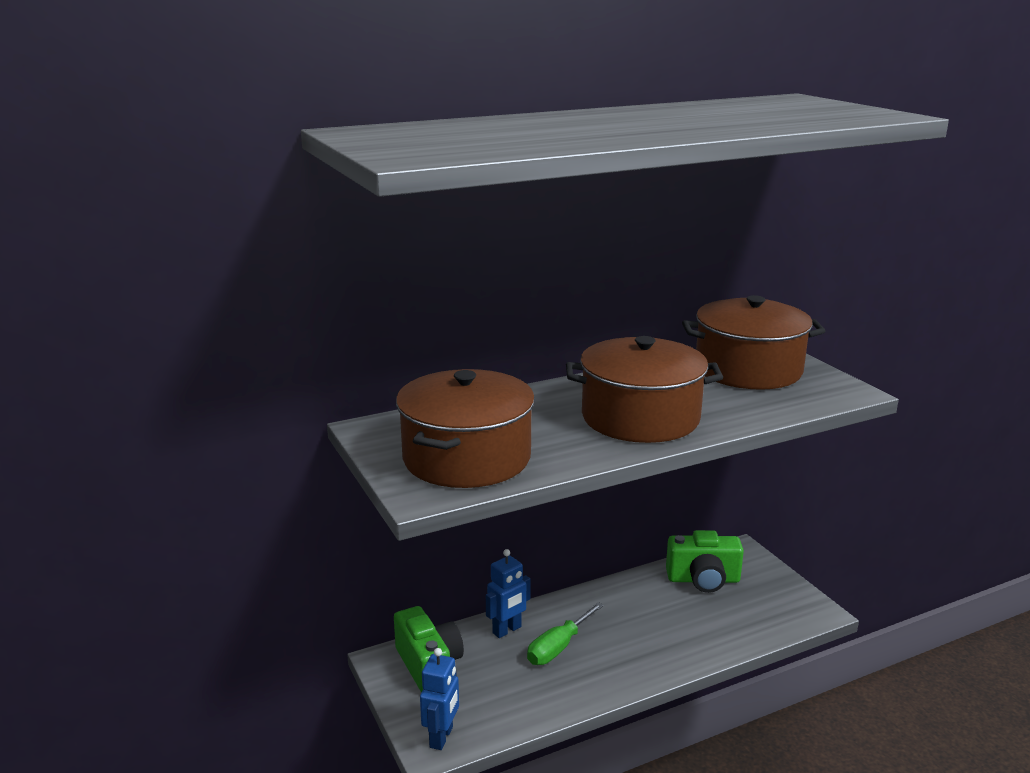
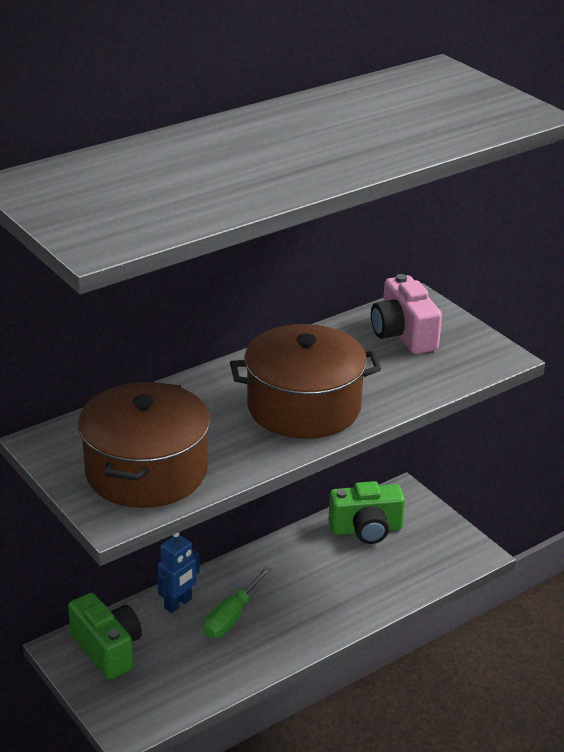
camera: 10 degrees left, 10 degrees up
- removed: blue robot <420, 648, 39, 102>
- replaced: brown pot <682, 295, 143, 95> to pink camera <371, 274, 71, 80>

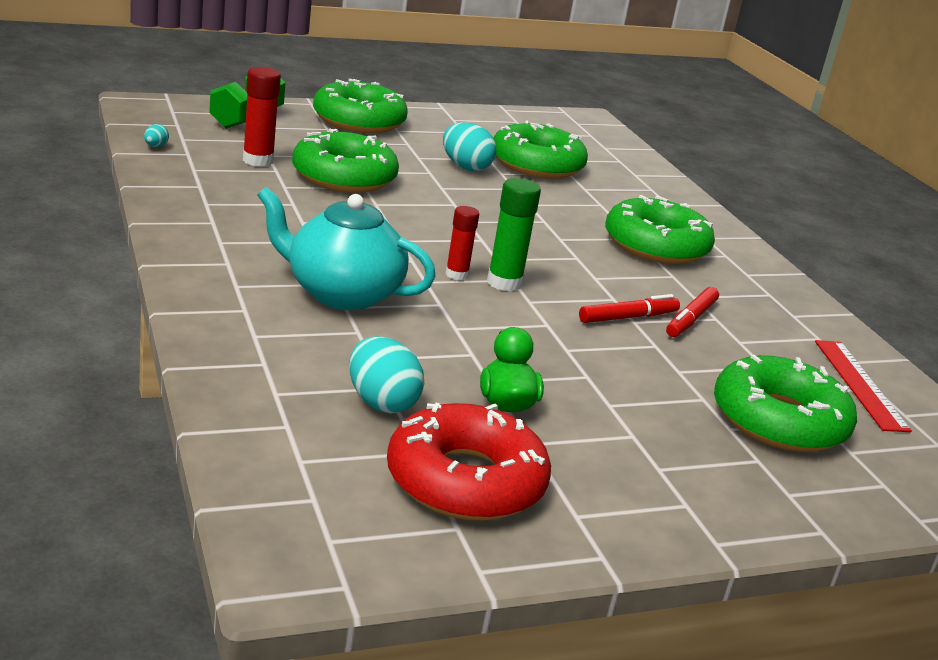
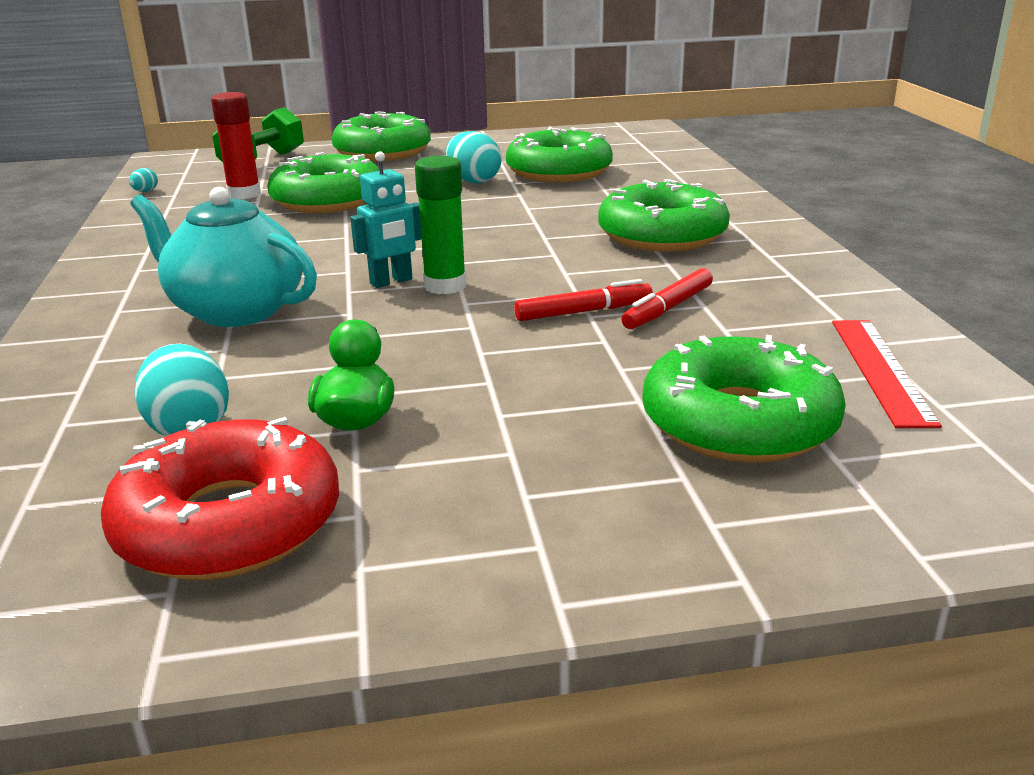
camera: 15 degrees right, 0 degrees up
- replaced: red glue stick <446, 206, 33, 74> to turquoise robot <350, 151, 72, 137>

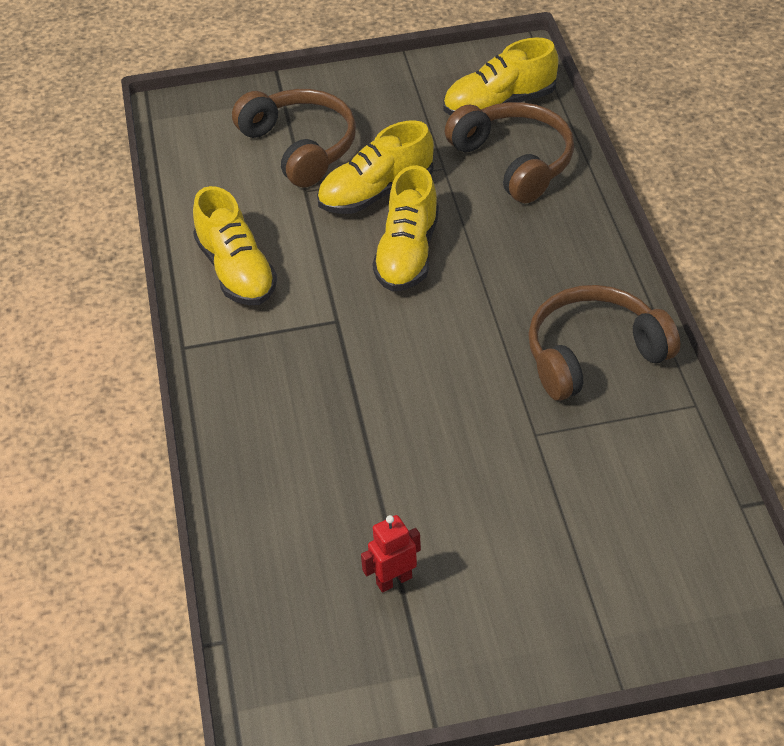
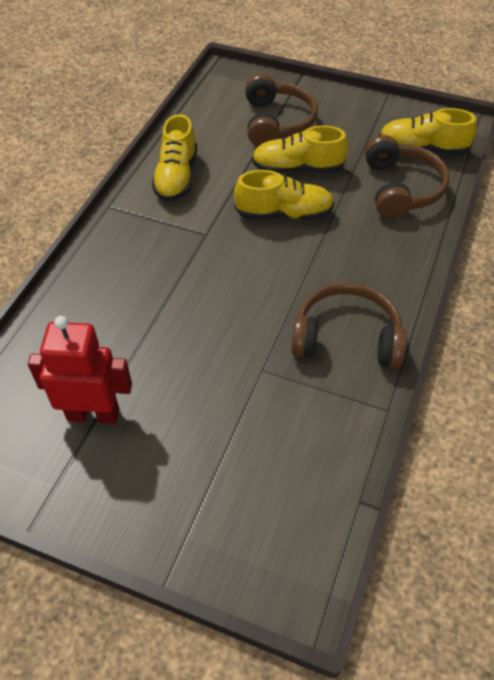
camera: 30 degrees right, 5 degrees up
- turned: yellow shoe <372, 165, 67, 127> = <234, 170, 100, 50> 135 degrees counterclockwise
- resized: red robot <361, 515, 60, 77> = <28, 316, 104, 108> x1.92

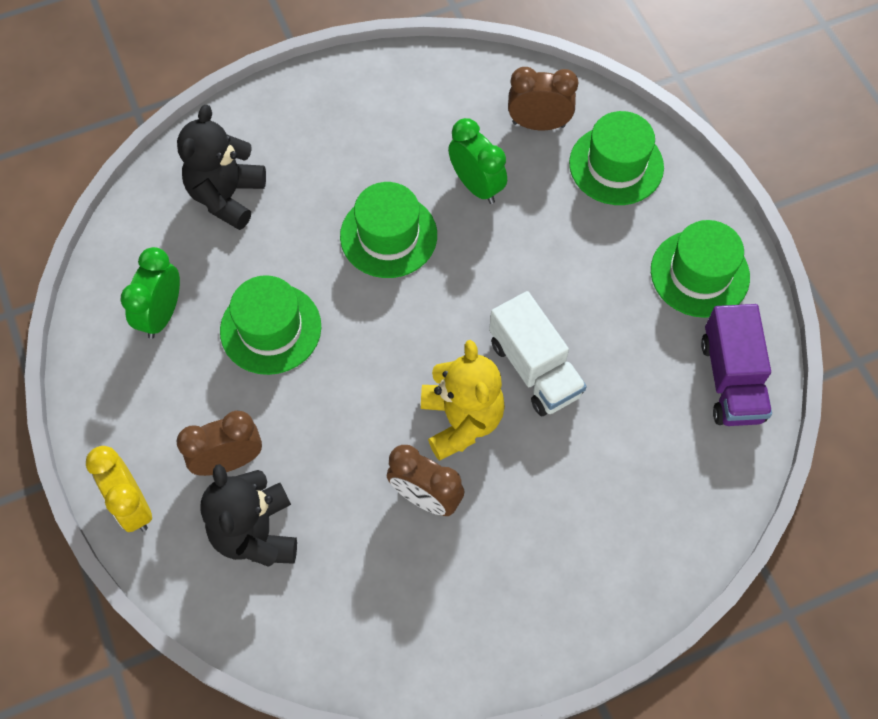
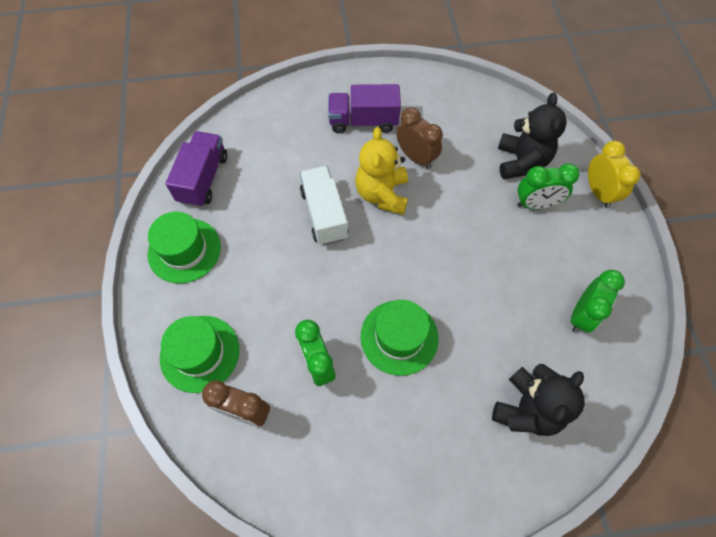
camera: 165 degrees left, 0 degrees up
- removed: green hat <220, 275, 101, 100>
- added: purple truck <328, 84, 73, 49>
- recoloured: brown clock <176, 410, 86, 66> to green clock <517, 164, 63, 45>

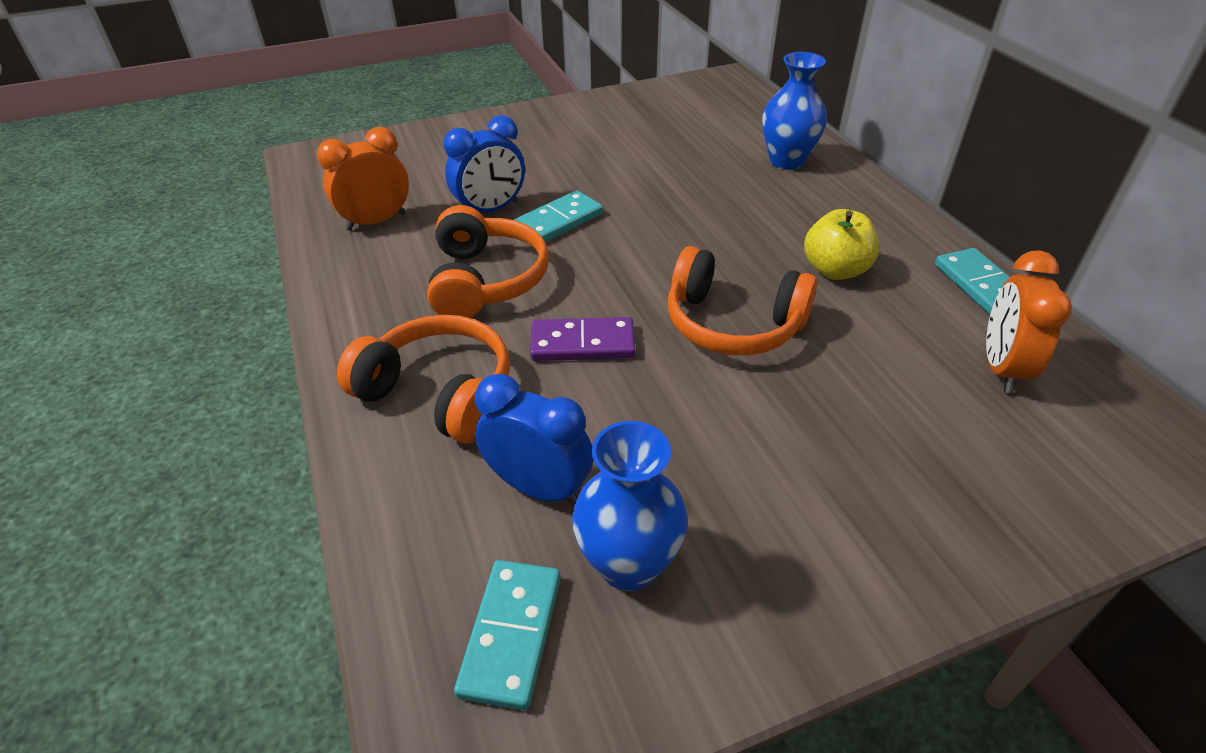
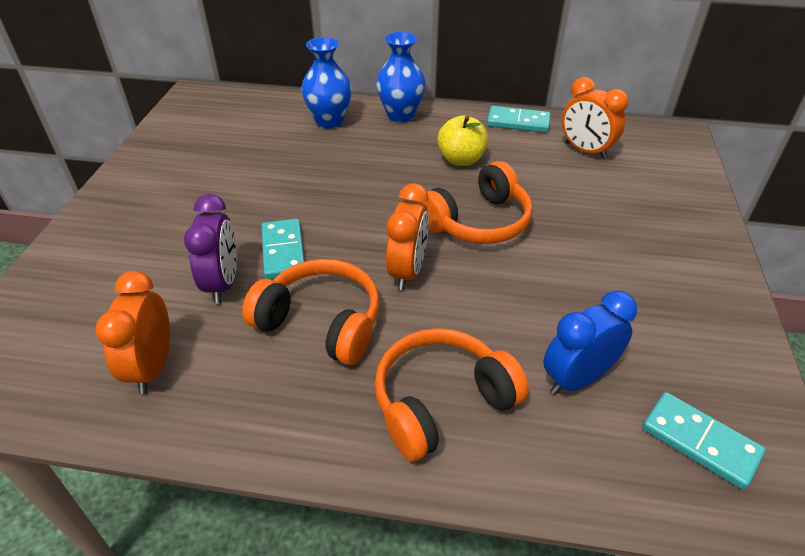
camera: 60 degrees left, 0 degrees up
- removed: purple domino <530, 317, 106, 44>
- added: orange clock <386, 183, 43, 107>
- moved: blue vase <572, 421, 116, 170> to <376, 32, 50, 91>
- recoloured: blue clock <444, 115, 81, 98> to purple clock <184, 194, 53, 110>

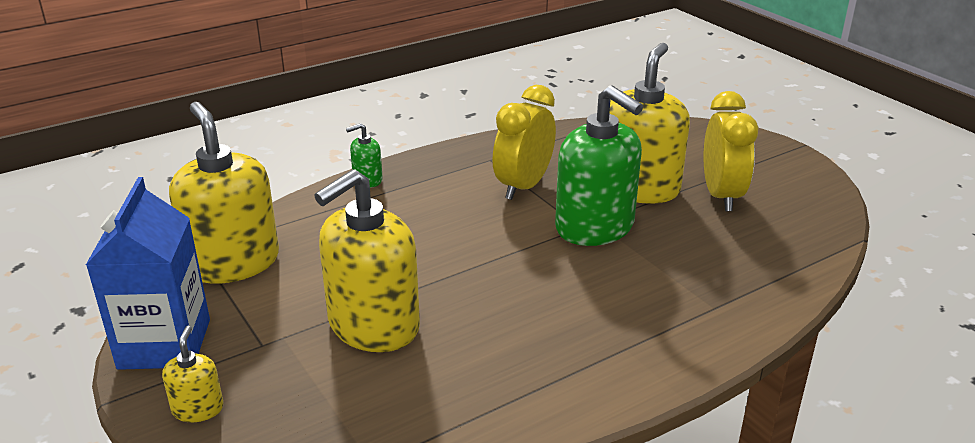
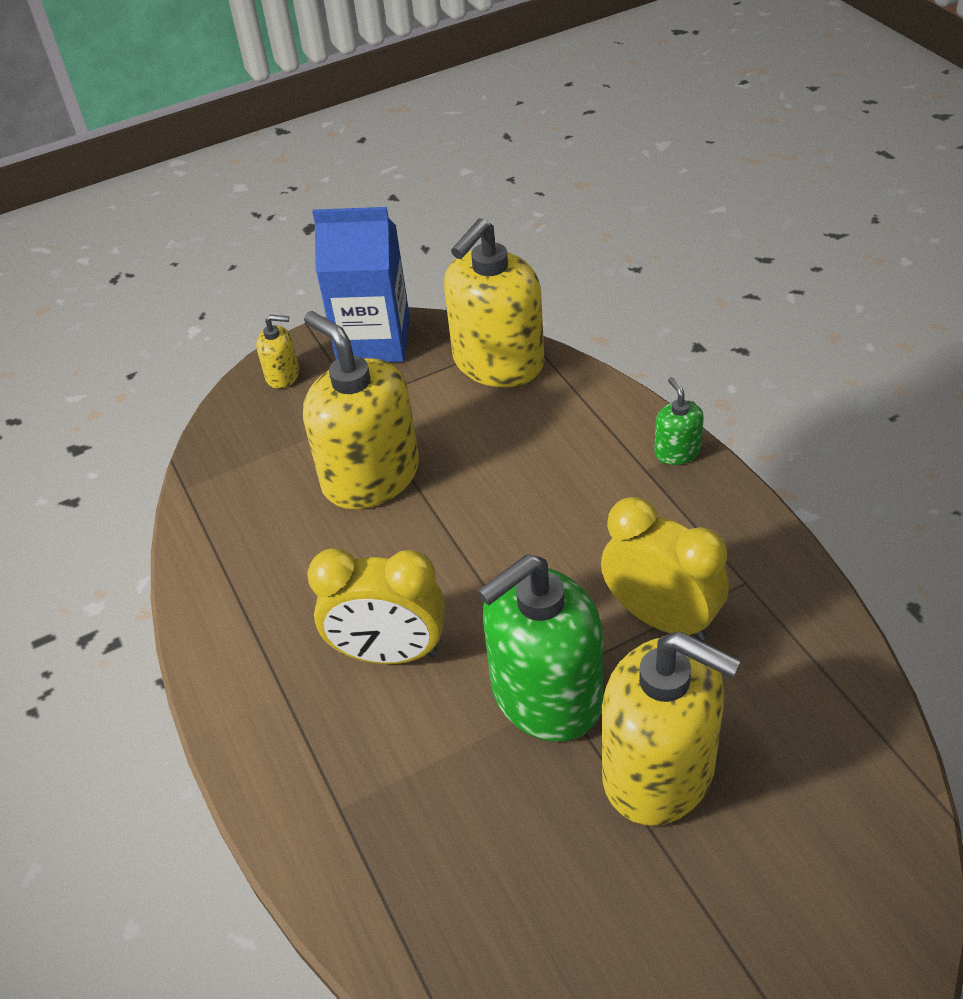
camera: 100 degrees right, 15 degrees up
- moved: yellow clock <704, 91, 54, 120> to <307, 548, 138, 116>
- turned: yellow soap dispenser <169, 102, 110, 182> = <444, 219, 101, 168> 150 degrees clockwise

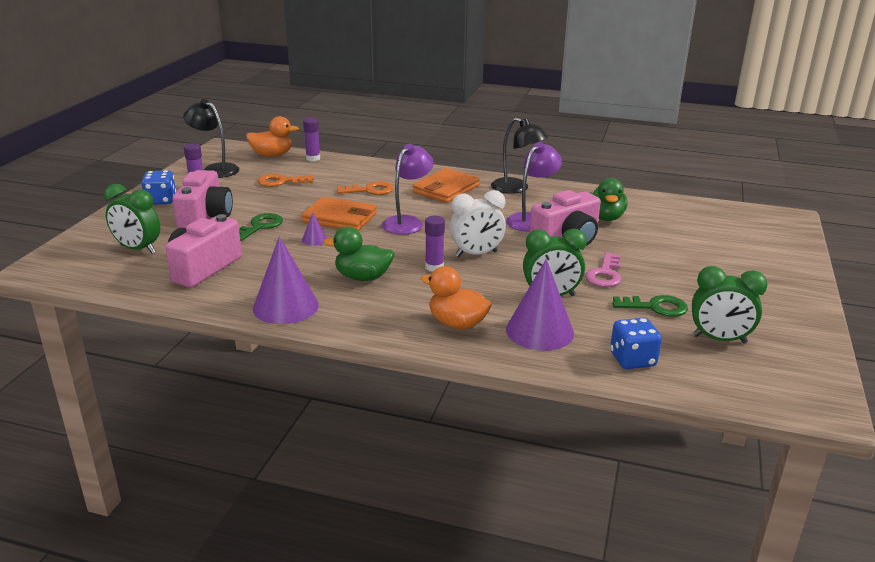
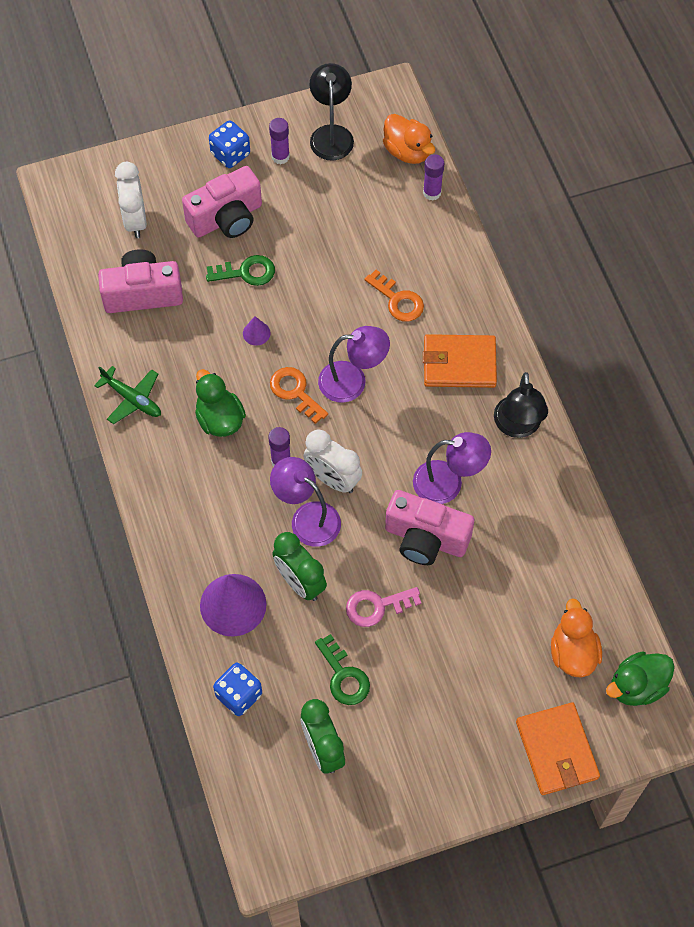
camera: 55 degrees right, 35 degrees up
- added: purple lamp <270, 457, 71, 90>
- moved: orange key <258, 174, 56, 13> to <270, 367, 58, 57>
- moved: orange wallet <302, 196, 75, 35> to <516, 702, 84, 93>
- moved: orange duck <421, 266, 71, 63> to <551, 598, 51, 80>
- moved: green duck <590, 178, 37, 43> to <606, 651, 69, 55>
- replaced: purple cone <253, 236, 66, 88> to green plane <94, 366, 67, 58>
- recoloured: green clock <104, 184, 56, 69> to white clock <115, 162, 32, 76>

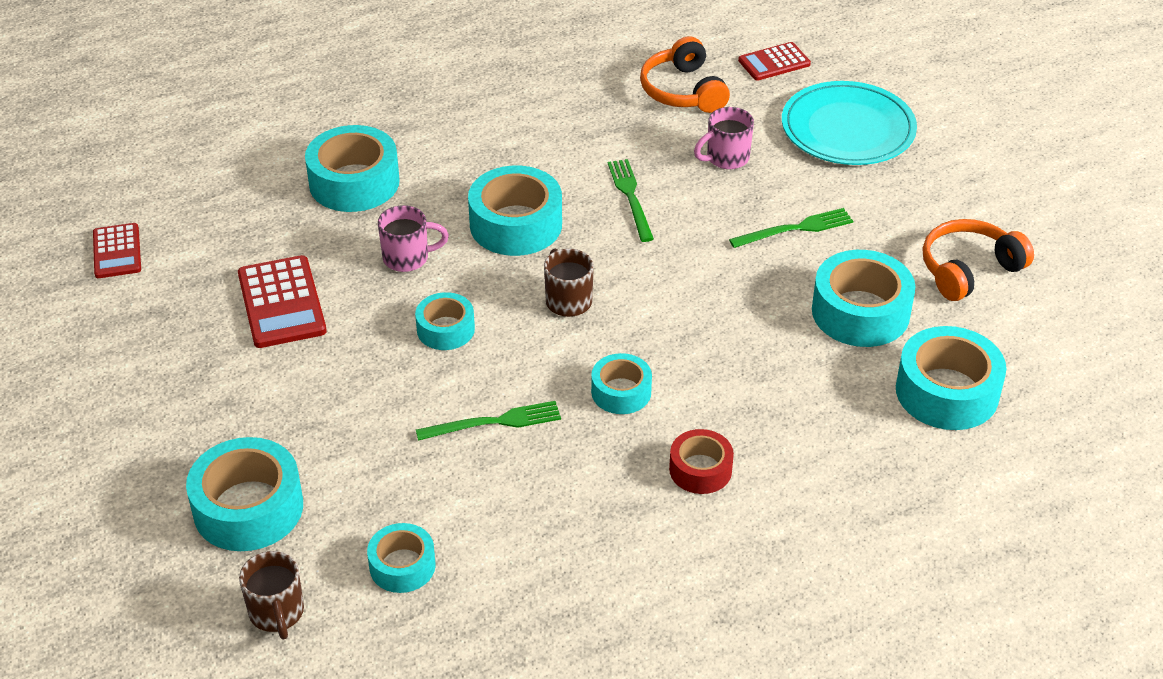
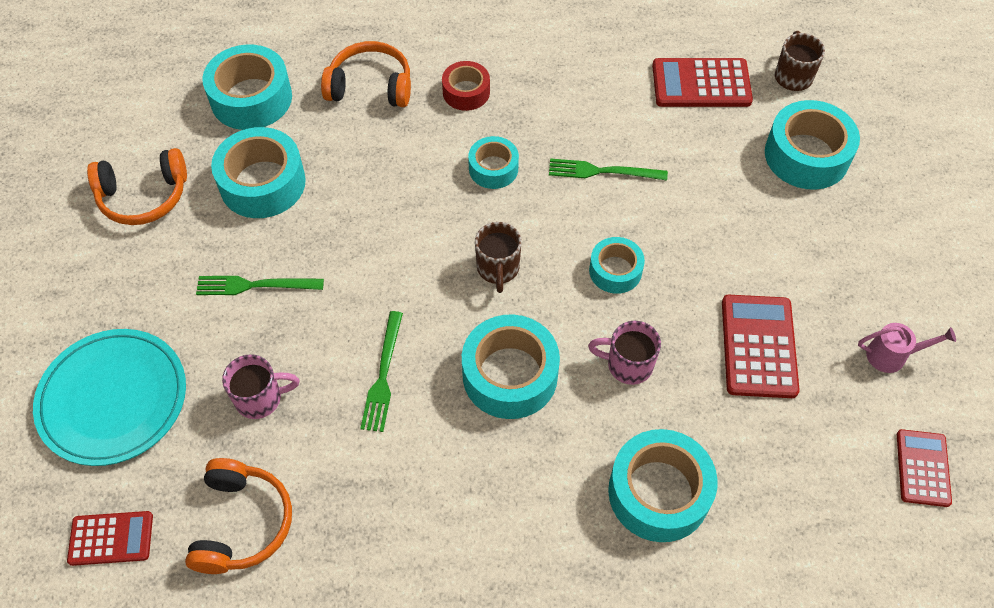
camera: 160 degrees left, 15 degrees up
- added: orange headphones <321, 41, 90, 66>
- added: pink watering can <858, 323, 98, 50>
- replaced: turquoise tape <367, 523, 69, 70> to red calculator <652, 58, 101, 49>

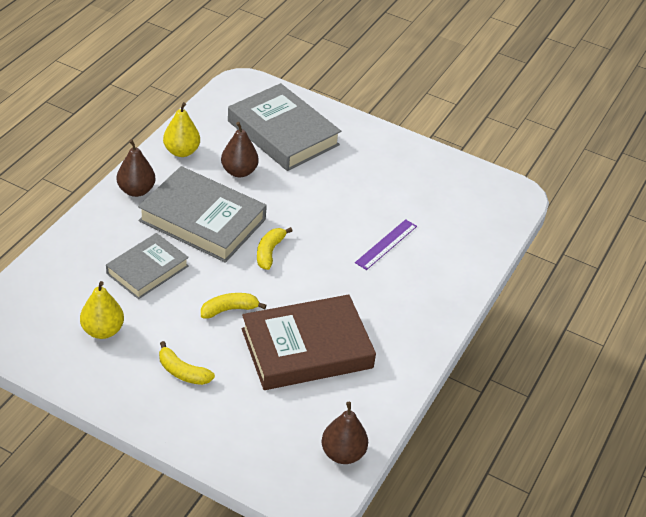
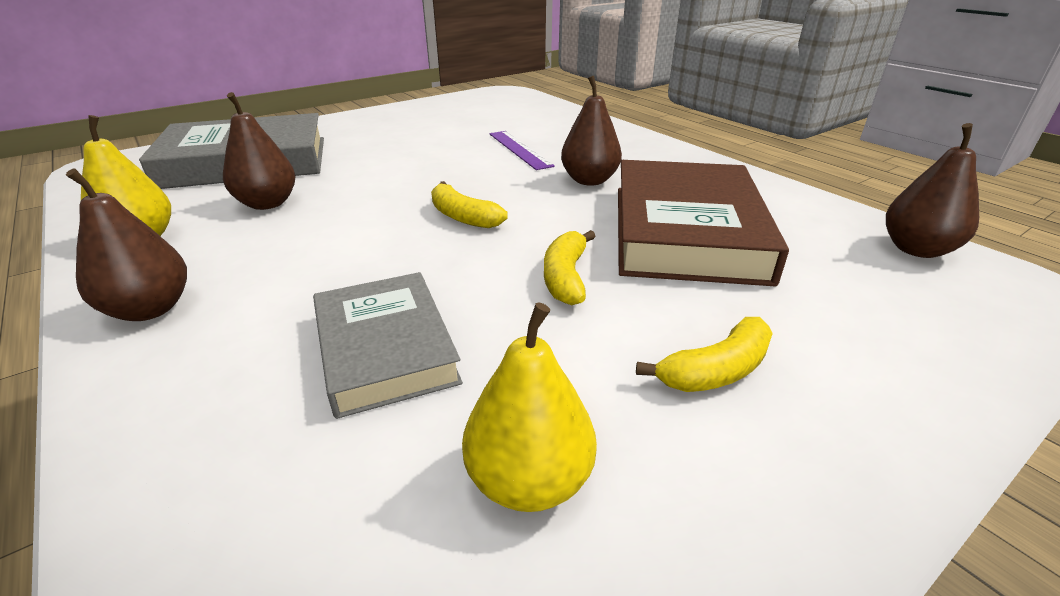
camera: 60 degrees left, 10 degrees down
- removed: grey book <138, 166, 129, 97>
- added: brown pear <561, 76, 61, 110>

